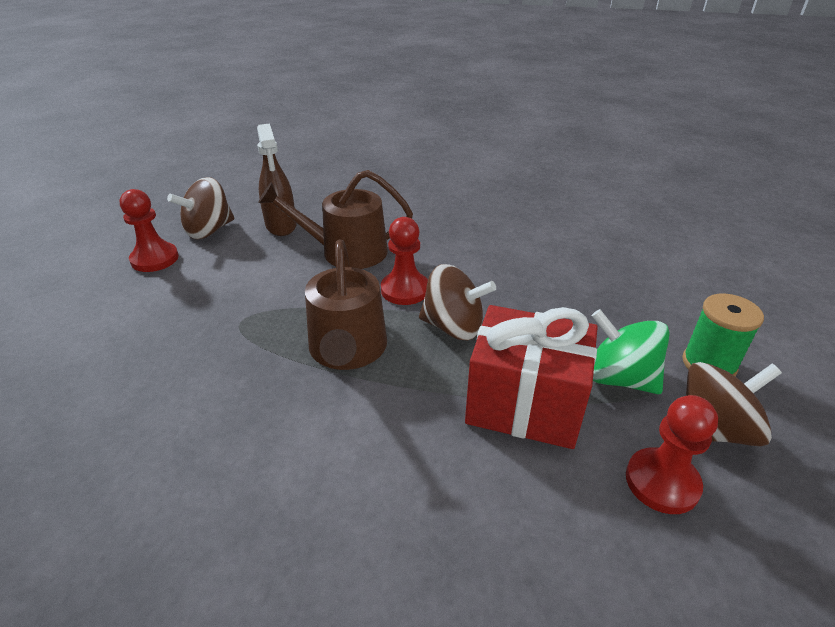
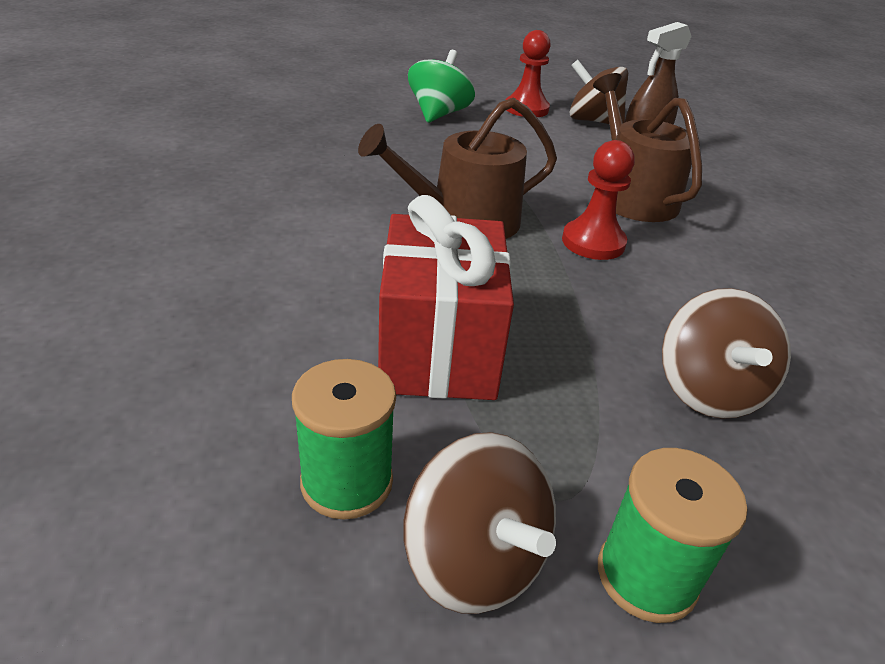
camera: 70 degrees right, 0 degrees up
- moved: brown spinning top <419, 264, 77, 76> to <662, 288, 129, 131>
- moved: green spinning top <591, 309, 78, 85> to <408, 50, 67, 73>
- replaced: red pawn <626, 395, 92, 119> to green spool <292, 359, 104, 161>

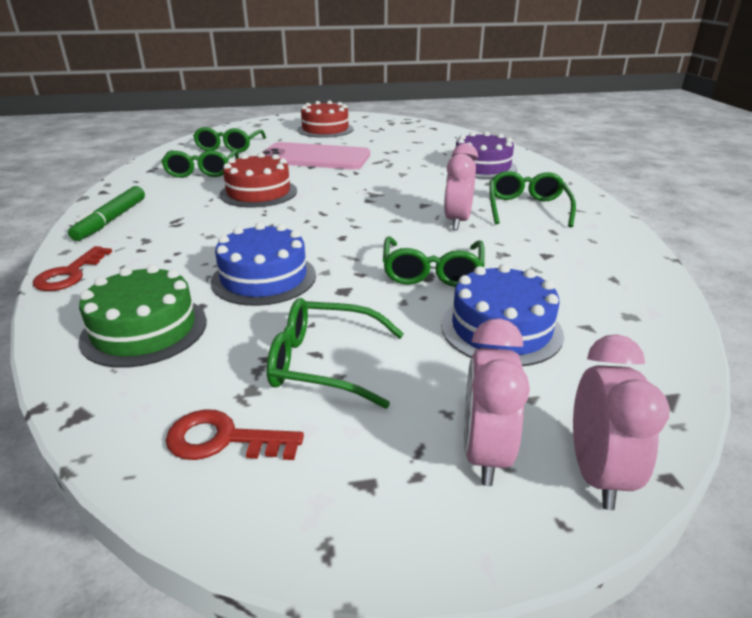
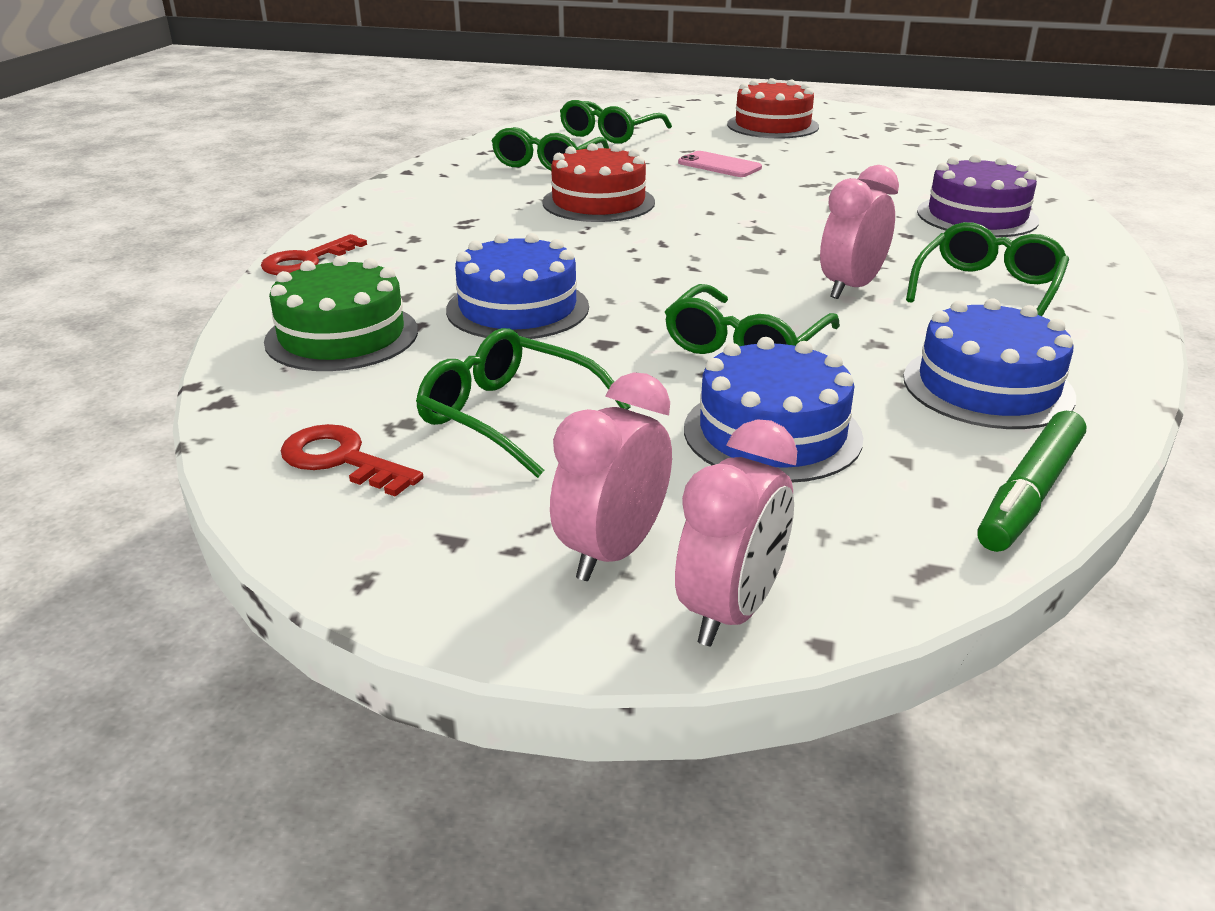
camera: 25 degrees right, 0 degrees up
- added: blue cake <903, 298, 173, 131>
- moved: green marker <68, 186, 77, 55> to <977, 411, 109, 141>
- resized: pink phone <262, 142, 108, 28> = <678, 151, 84, 26> x0.48

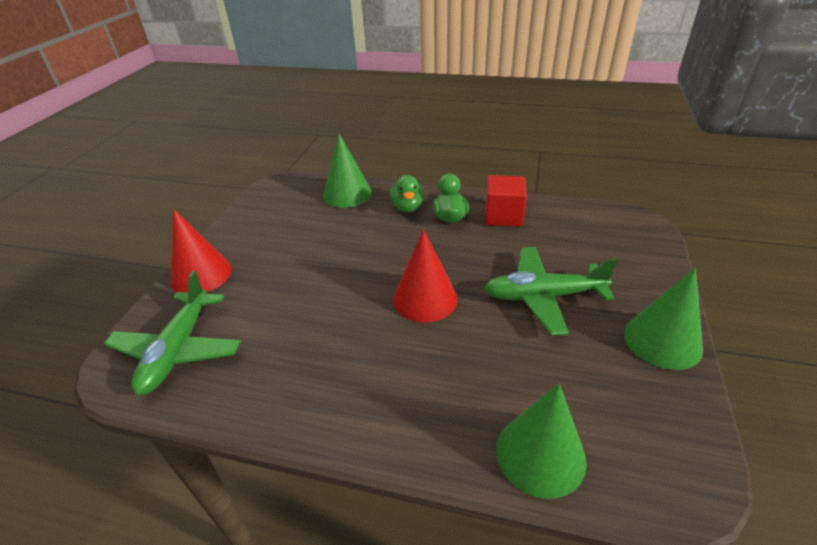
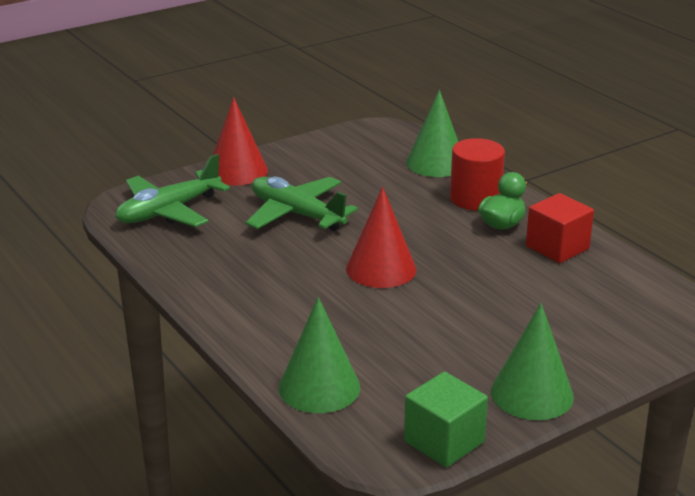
camera: 40 degrees right, 10 degrees down
- added: green cube <404, 372, 84, 96>
- moved: green plane <484, 247, 134, 89> to <246, 177, 112, 54>
- replaced: green duck <390, 175, 34, 37> to red cylinder <450, 138, 55, 72>

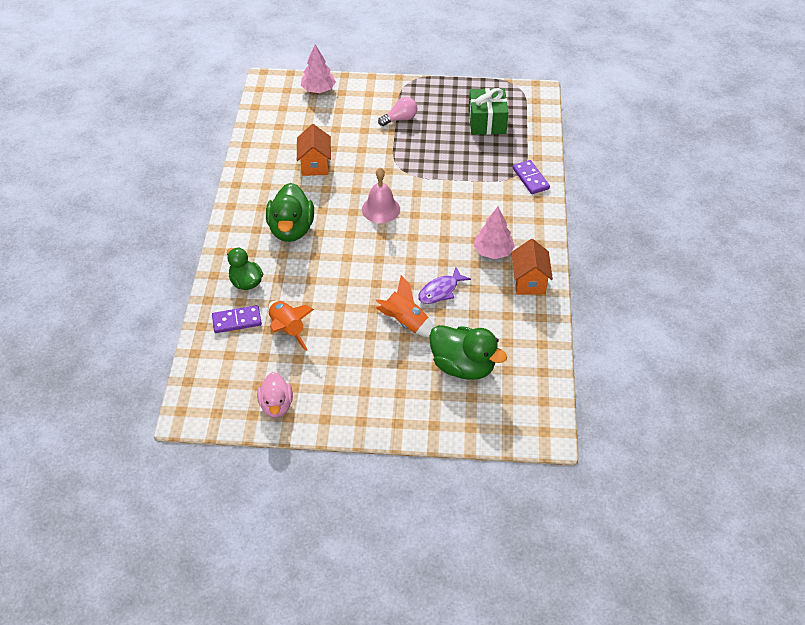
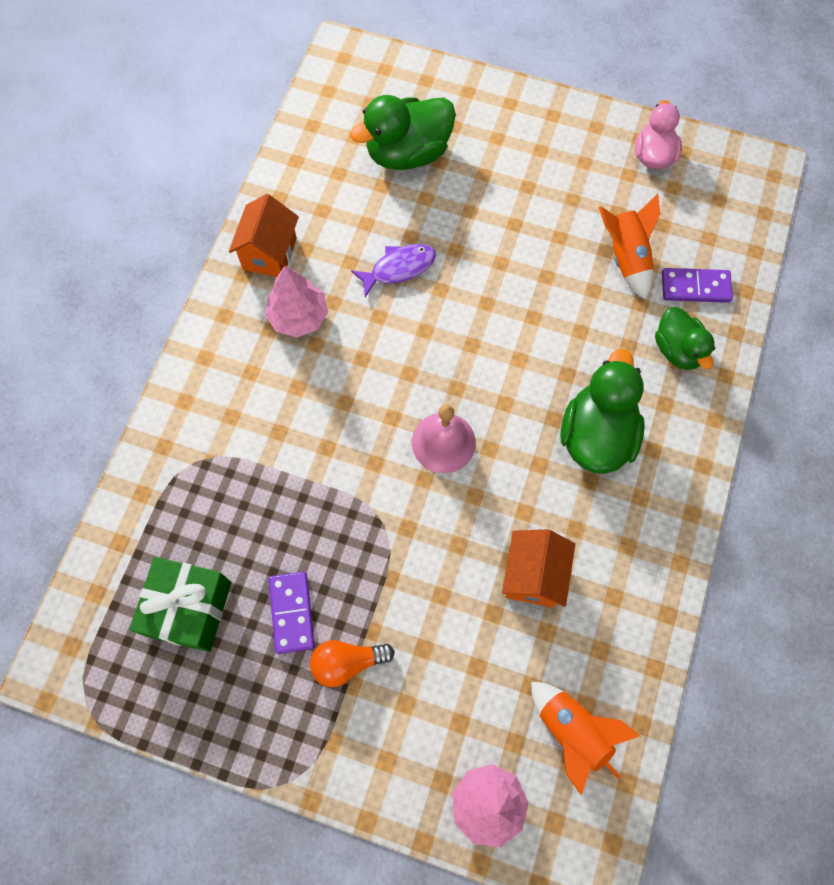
camera: 165 degrees left, 20 degrees up
- moved: orange rocket <375, 275, 59, 63> to <531, 682, 109, 113>
- moved: purple domino <513, 160, 37, 34> to <269, 572, 46, 82>
- recoloured: pink light bulb <378, 97, 40, 29> to orange light bulb <310, 640, 85, 47>
- turned: green duck <429, 325, 78, 55> = <350, 95, 106, 75> 75 degrees counterclockwise

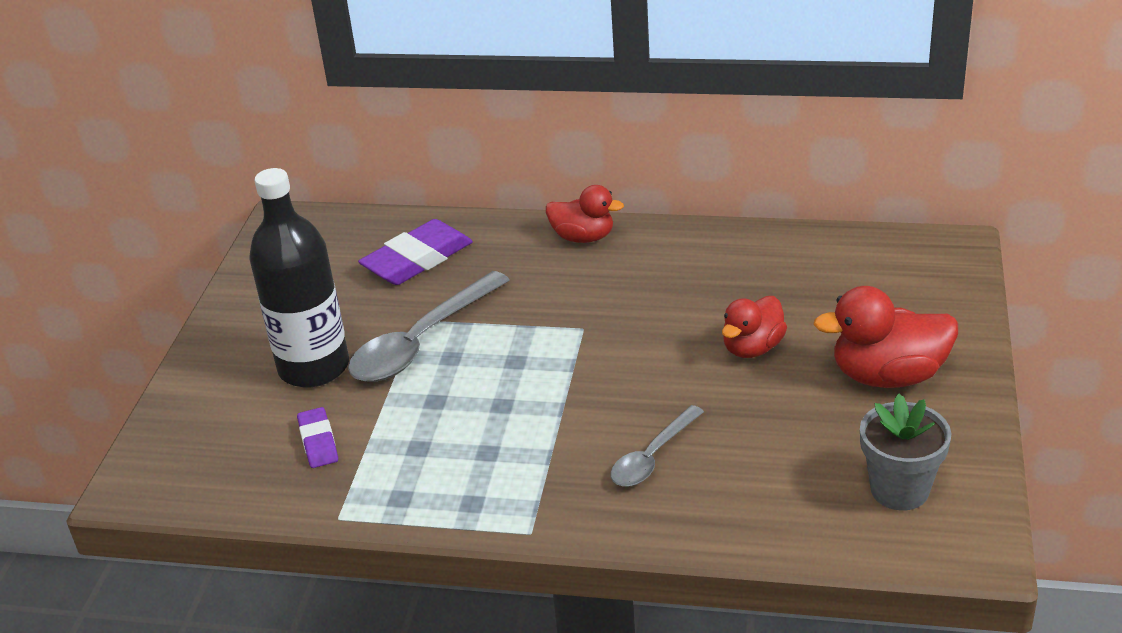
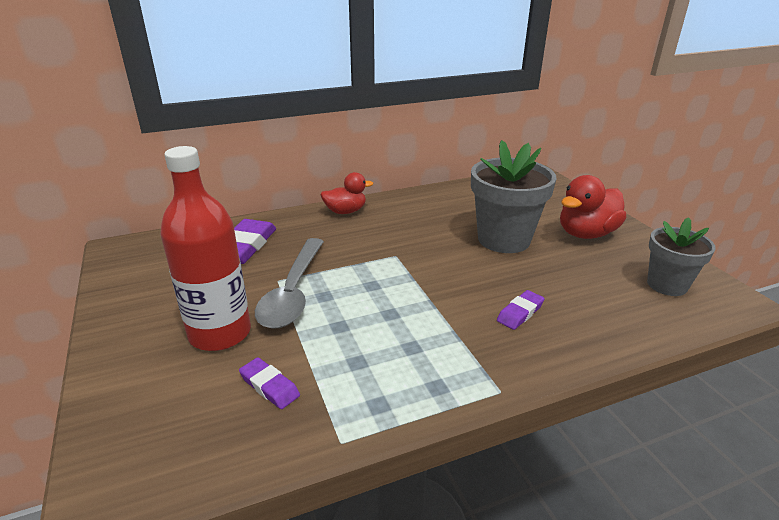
camera: 35 degrees left, 5 degrees down
- replaced: grey spoon <611, 405, 93, 82> to purple eraser <497, 290, 47, 40>
- replaced: red duck <722, 296, 65, 62> to grey flower pot <471, 140, 85, 113>
- recoloured: black bottle <249, 168, 100, 219> to red bottle <160, 146, 91, 205>

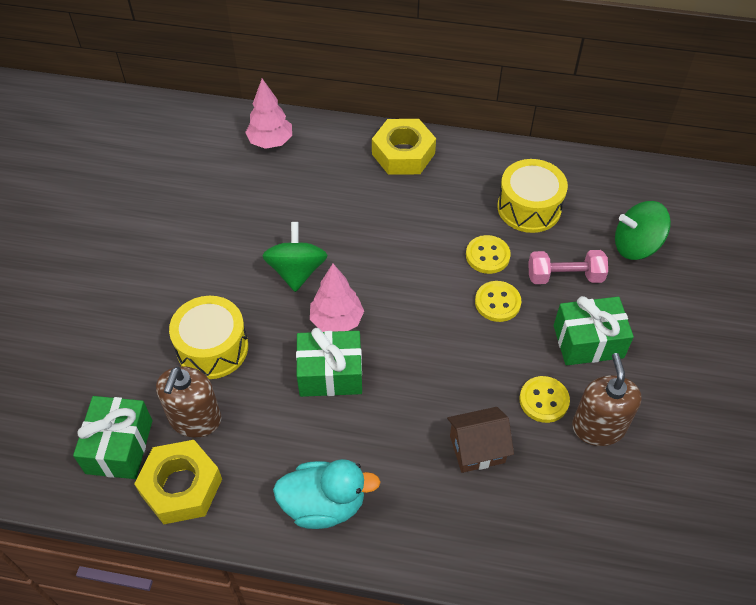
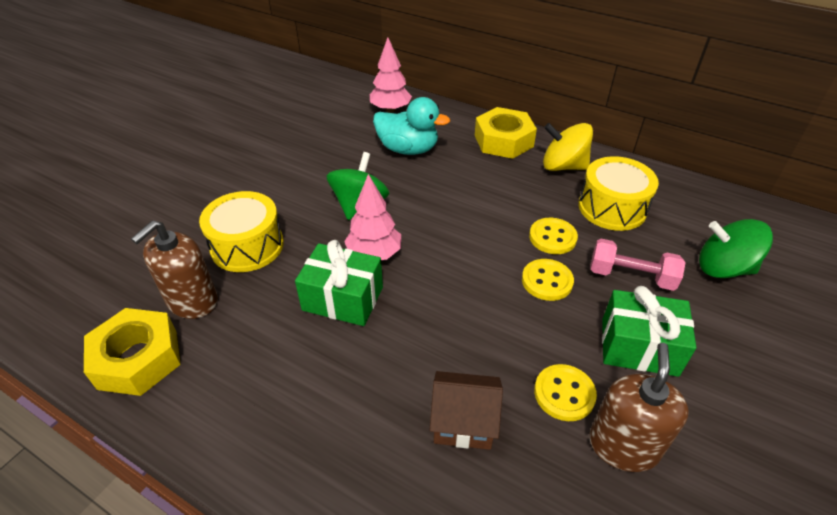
camera: 20 degrees right, 10 degrees down
- removed: green gift <73, 396, 79, 83>
- added: yellow spinning top <543, 123, 50, 48>
- moved: turquoise duck <273, 459, 108, 70> to <373, 97, 77, 58>

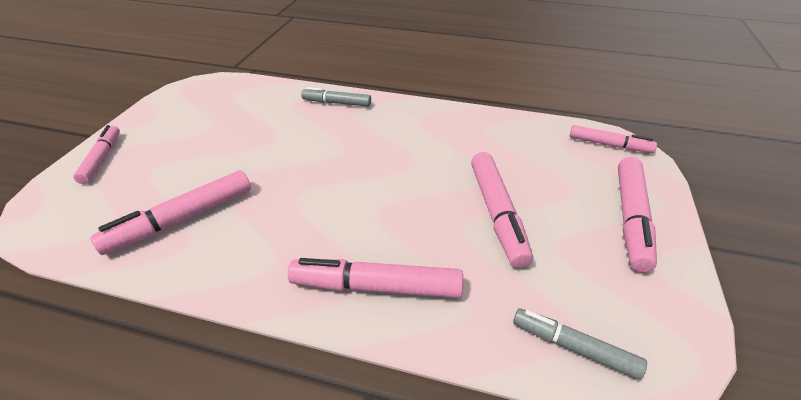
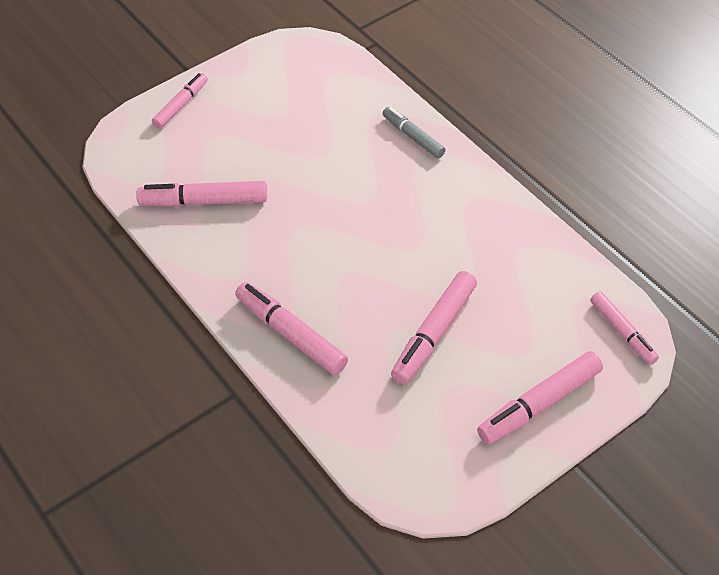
camera: 40 degrees right, 10 degrees up
- removed: grey marker <513, 308, 134, 72>

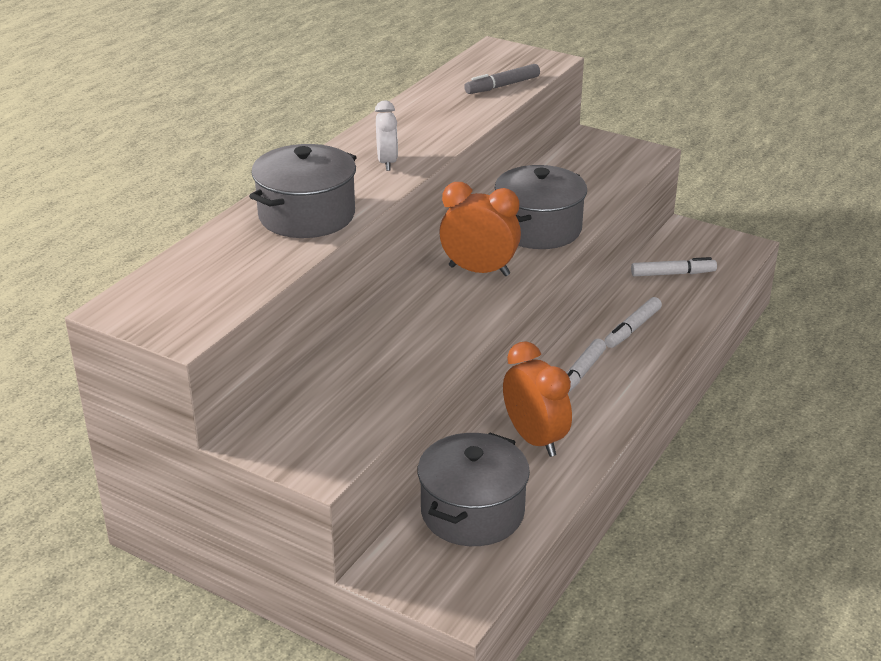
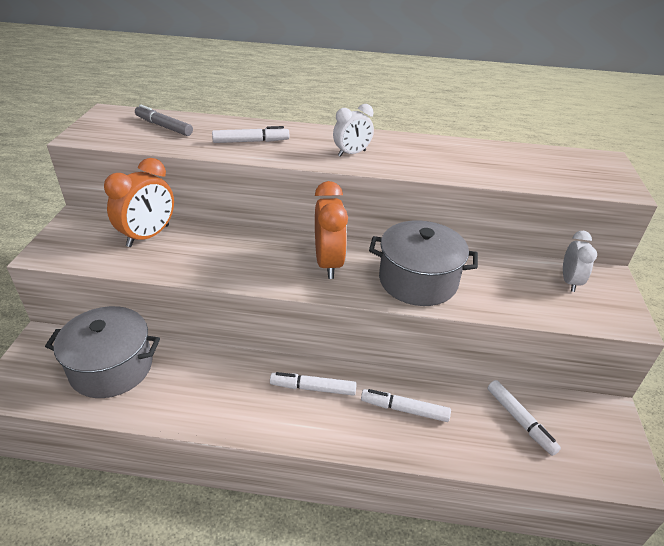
camera: 65 degrees right, 5 degrees up
- added: white clock <563, 231, 34, 61>
- moved: grey marker <464, 64, 76, 30> to <135, 105, 58, 31>
- moved: orange clock <503, 341, 69, 116> to <104, 158, 70, 89>
- replaced: grey pot <249, 144, 108, 94> to white marker <212, 126, 77, 17>

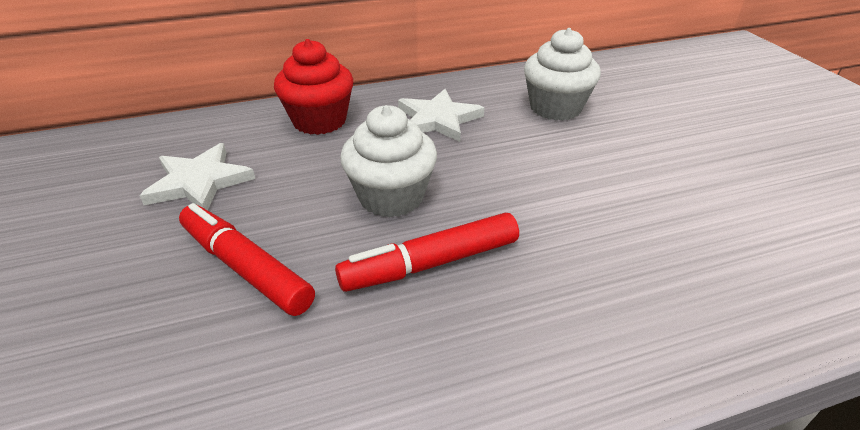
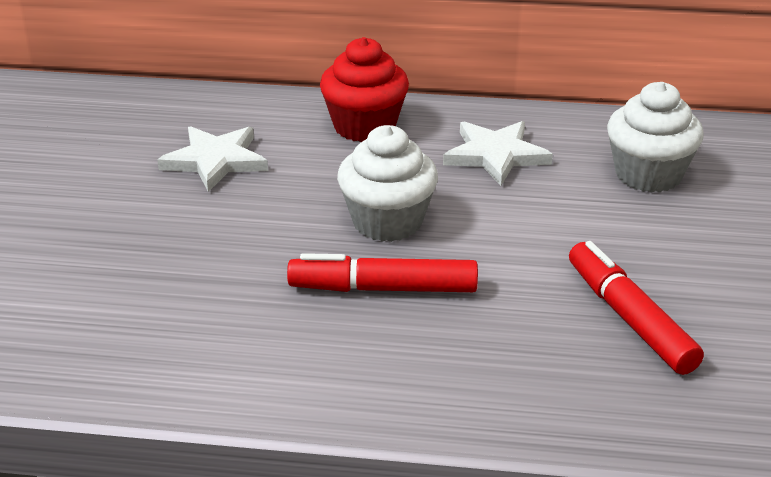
camera: 25 degrees right, 5 degrees down
- moved: red marker <179, 203, 136, 113> to <569, 241, 135, 134>

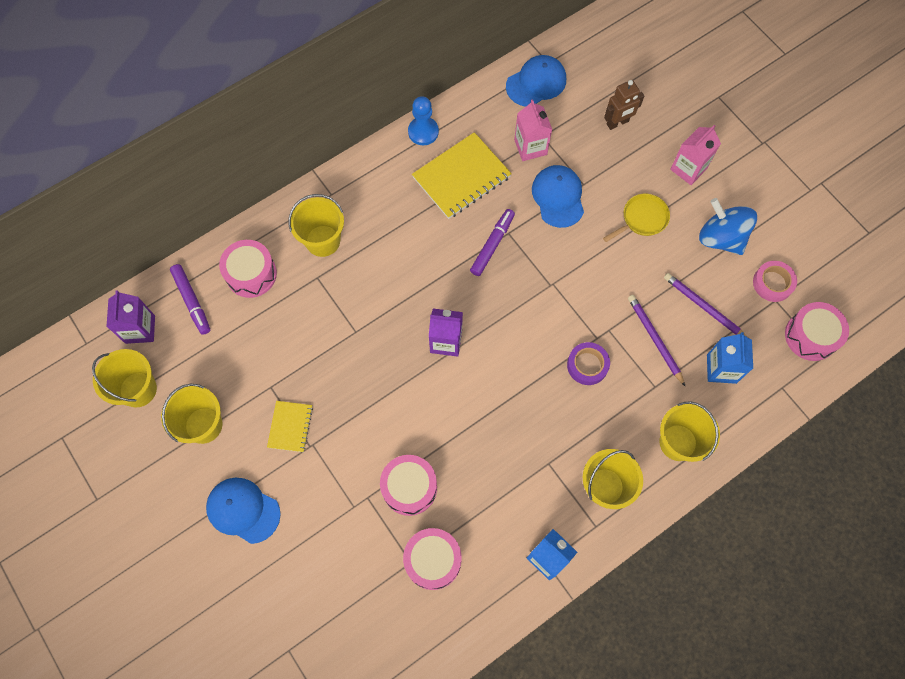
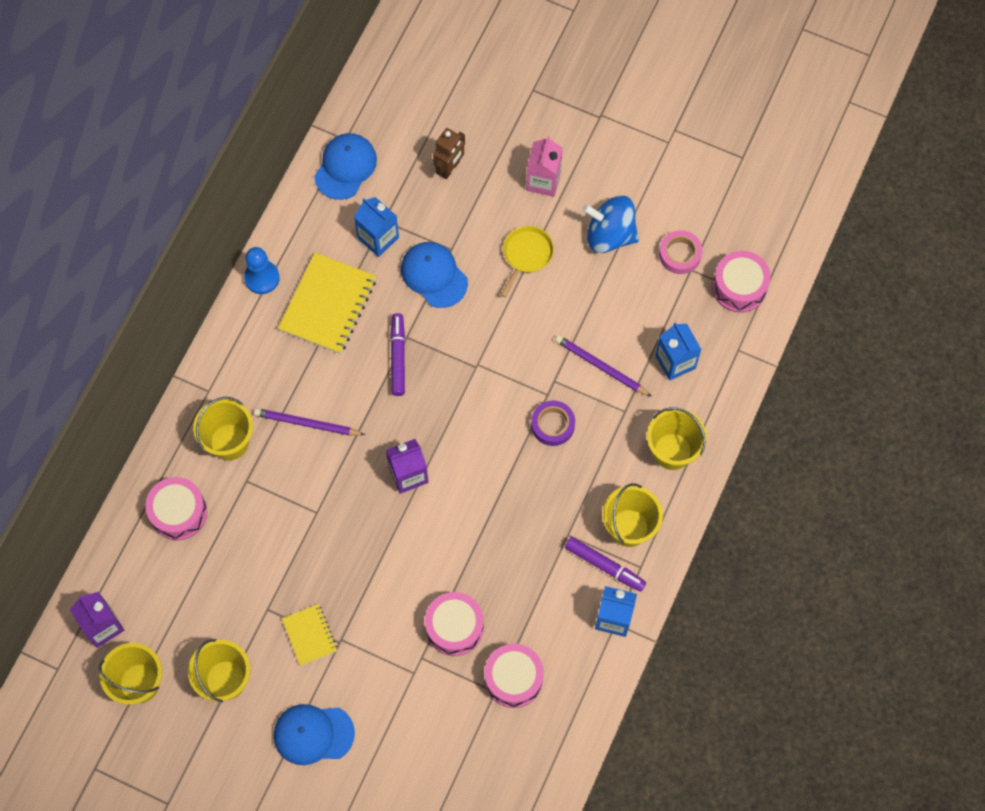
camera: 30 degrees left, 0 degrees up
- moved: purple marker <170, 264, 40, 71> to <565, 537, 81, 55>
- moved: purple pencil <664, 273, 83, 64> to <254, 408, 111, 27>
- recoloured: pink carton <514, 99, 38, 62> to blue carton <354, 197, 45, 60>

